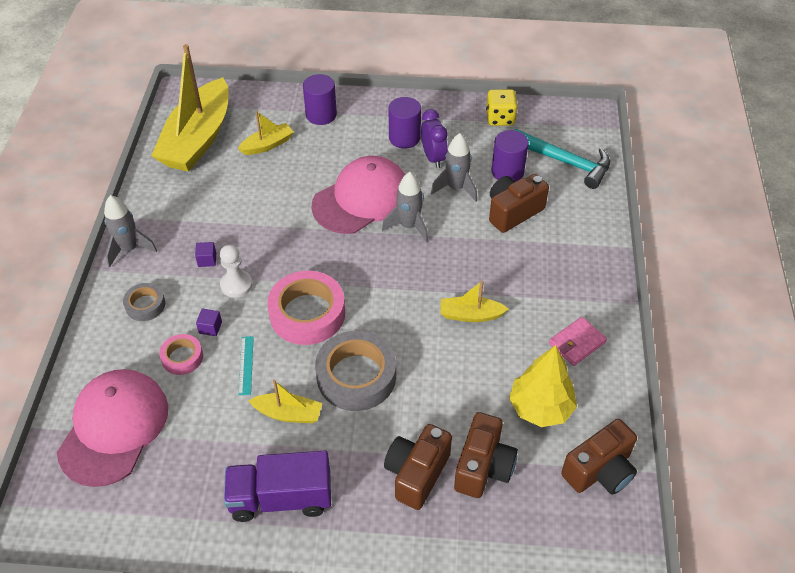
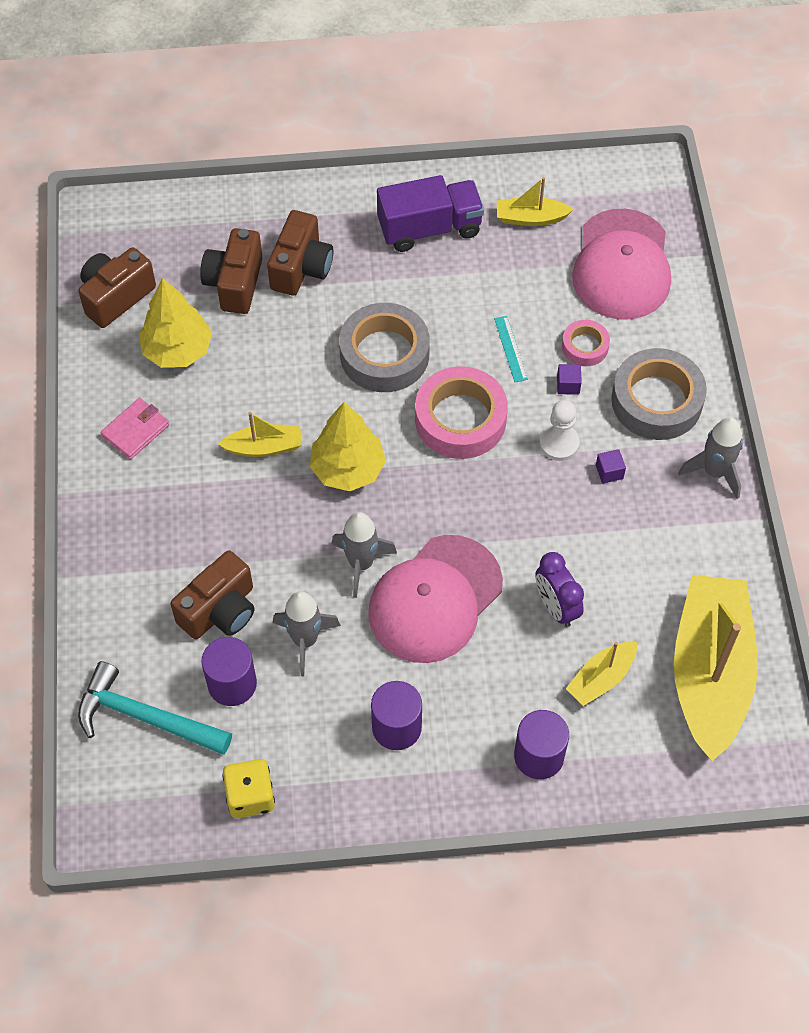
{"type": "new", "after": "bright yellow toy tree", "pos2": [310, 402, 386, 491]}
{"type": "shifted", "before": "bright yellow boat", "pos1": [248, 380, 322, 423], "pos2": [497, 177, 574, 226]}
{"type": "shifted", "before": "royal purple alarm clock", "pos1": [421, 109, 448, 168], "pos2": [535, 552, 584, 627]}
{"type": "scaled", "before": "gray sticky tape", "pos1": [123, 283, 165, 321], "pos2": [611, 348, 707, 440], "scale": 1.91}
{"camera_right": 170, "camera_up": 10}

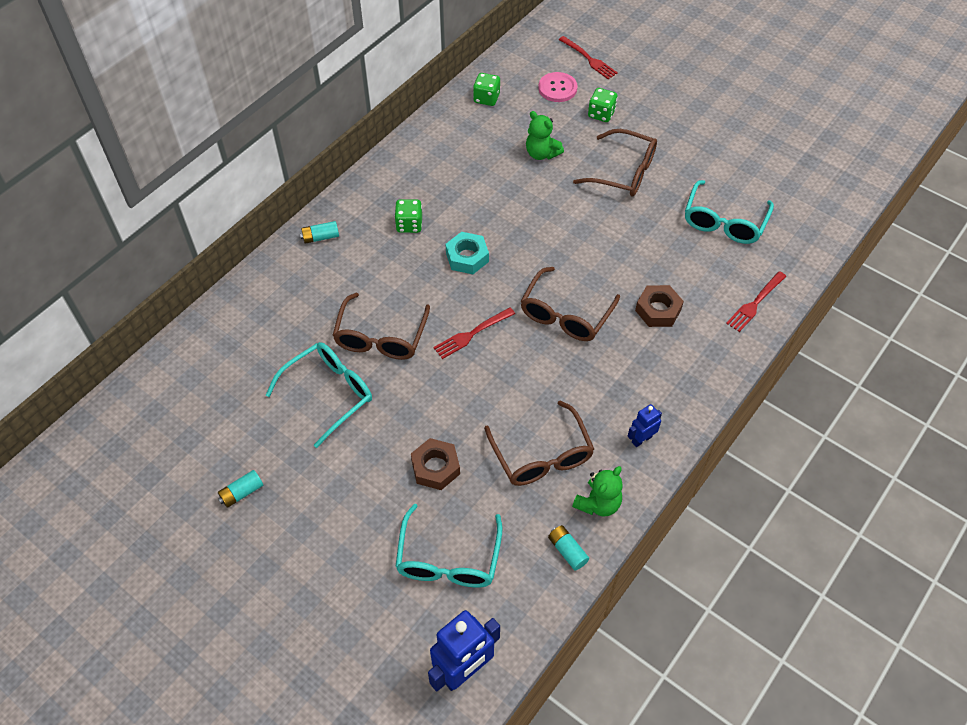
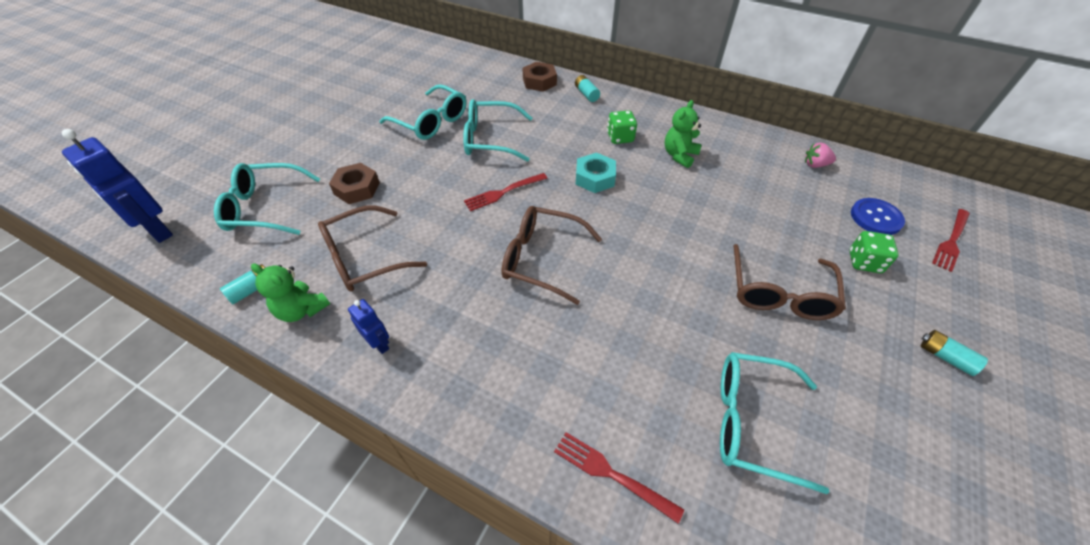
{"type": "shifted", "before": "aqua AA battery", "pos1": [218, 470, 263, 508], "pos2": [921, 330, 988, 376]}
{"type": "shifted", "before": "green teddy", "pos1": [526, 111, 564, 160], "pos2": [665, 100, 702, 168]}
{"type": "shifted", "before": "russet nut", "pos1": [635, 285, 684, 327], "pos2": [523, 62, 557, 92]}
{"type": "swapped", "before": "green dice", "after": "pink toy strawberry", "pos1": [473, 73, 500, 106], "pos2": [805, 143, 836, 168]}
{"type": "repainted", "before": "russet spectacles", "after": "aqua spectacles", "pos1": [332, 293, 430, 360], "pos2": [463, 99, 532, 162]}
{"type": "repainted", "before": "pink button", "after": "royal blue button", "pos1": [538, 72, 577, 102], "pos2": [851, 198, 905, 235]}
{"type": "rotated", "before": "crimson dinner fork", "pos1": [433, 307, 515, 359], "pos2": [464, 173, 548, 211], "turn": -75}
{"camera_right": 80, "camera_up": -5}

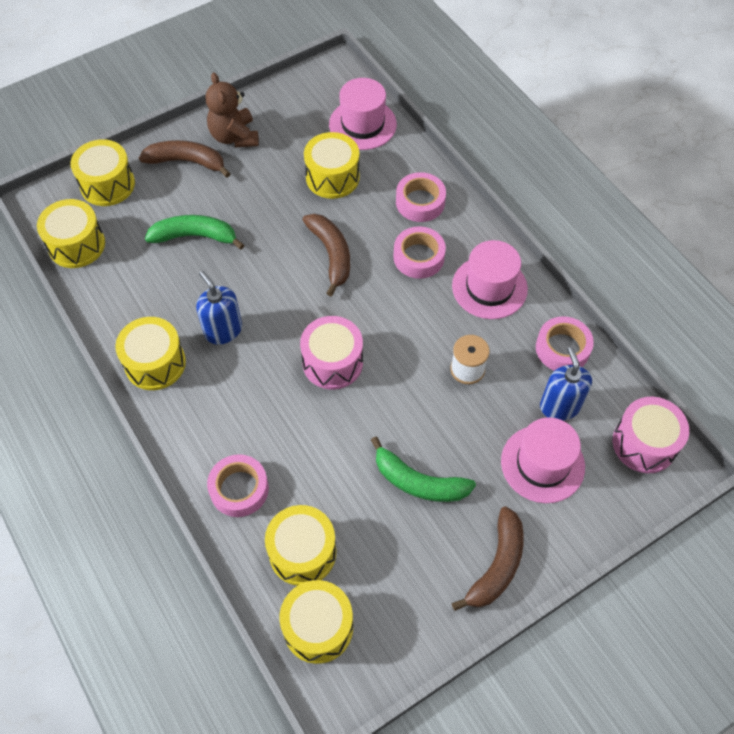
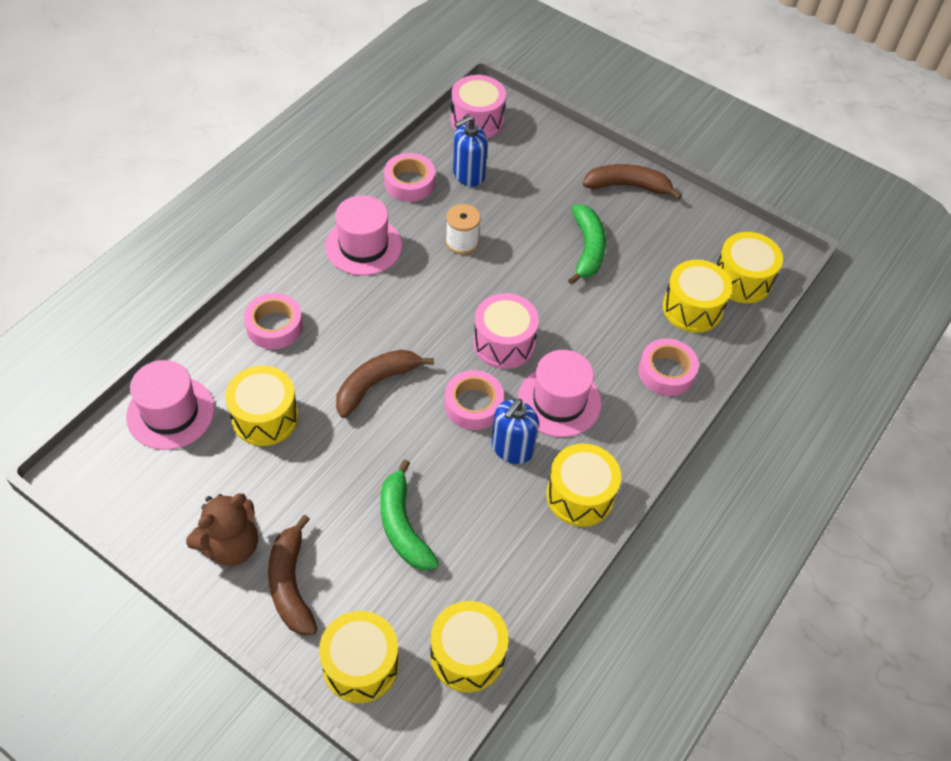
{"type": "shifted", "before": "pink sticky tape", "pos1": [394, 226, 446, 279], "pos2": [445, 370, 504, 430]}
{"type": "shifted", "before": "pink hat", "pos1": [501, 417, 585, 503], "pos2": [518, 350, 602, 437]}
{"camera_right": -115, "camera_up": -5}

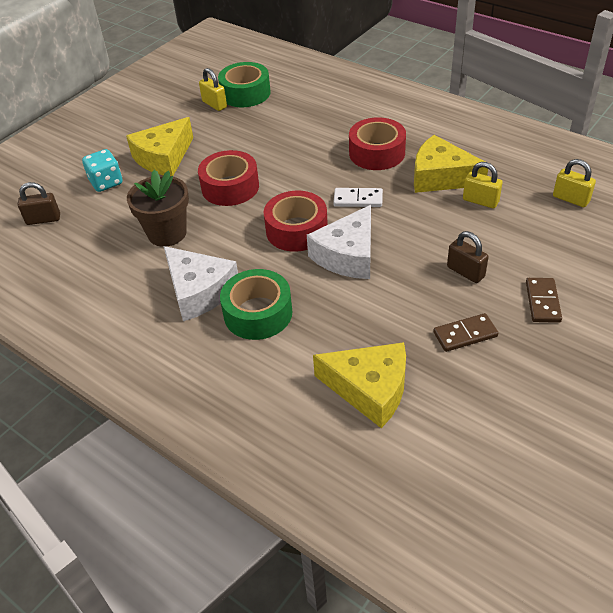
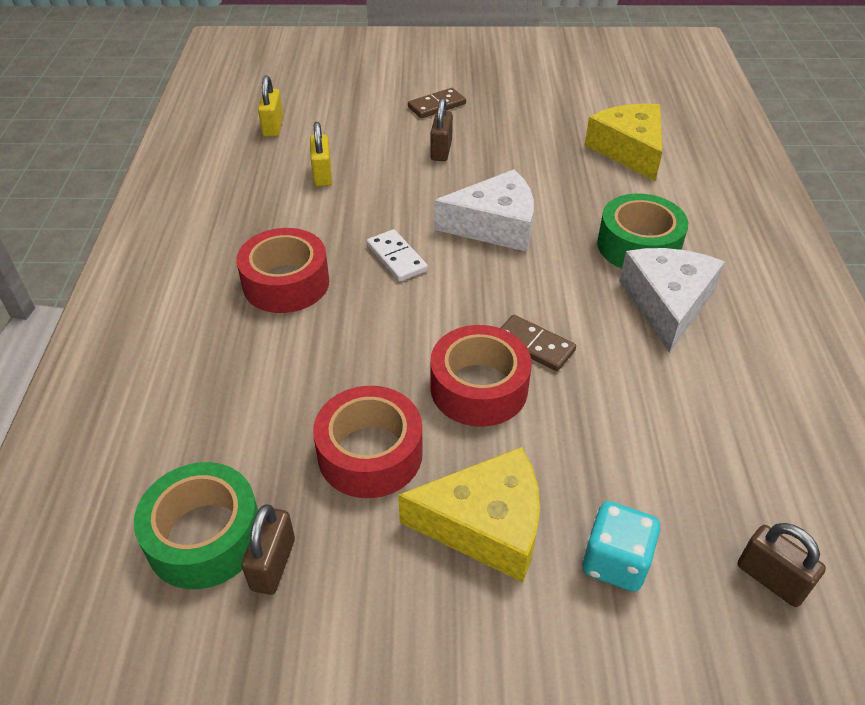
{"type": "gone", "before": "russet potted plant", "pos1": [127, 170, 189, 247]}
{"type": "gone", "before": "bright yellow cheese", "pos1": [414, 135, 488, 193]}
{"type": "shifted", "before": "crimson sticky tape", "pos1": [264, 191, 328, 252], "pos2": [313, 386, 423, 498]}
{"type": "shifted", "before": "russet domino tile", "pos1": [433, 313, 498, 352], "pos2": [501, 315, 576, 371]}
{"type": "repainted", "before": "bright yellow lock", "after": "russet lock", "pos1": [199, 68, 227, 111], "pos2": [241, 504, 295, 595]}
{"camera_right": -130, "camera_up": 0}

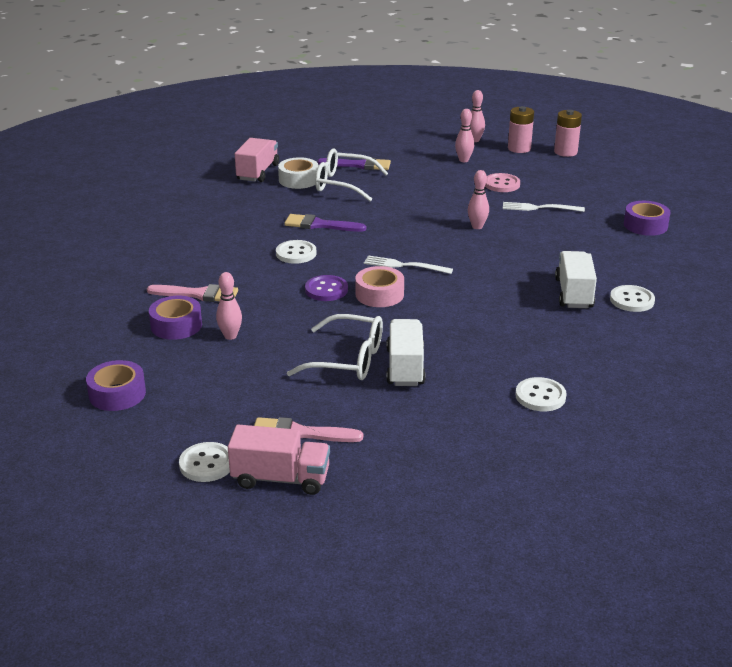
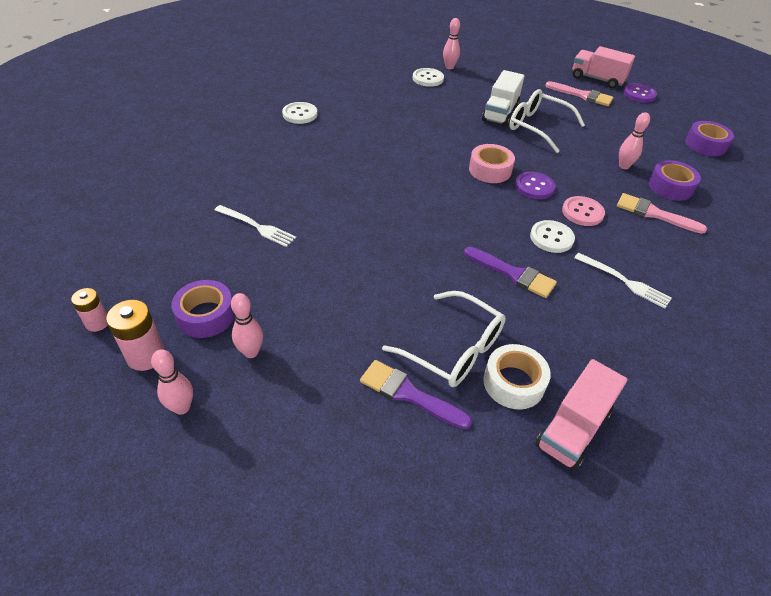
{"type": "gone", "before": "pure white toy truck", "pos1": [555, 251, 597, 308]}
{"type": "shifted", "before": "pure white dinner fork", "pos1": [364, 255, 453, 274], "pos2": [574, 253, 672, 309]}
{"type": "shifted", "before": "pink tenpin", "pos1": [468, 170, 489, 229], "pos2": [443, 18, 460, 69]}
{"type": "shifted", "before": "pink button", "pos1": [485, 173, 520, 192], "pos2": [562, 196, 605, 226]}
{"type": "shifted", "before": "royal purple sticky tape", "pos1": [624, 201, 671, 236], "pos2": [171, 280, 235, 338]}
{"type": "repainted", "before": "pure white button", "after": "royal purple button", "pos1": [179, 442, 230, 482], "pos2": [623, 83, 657, 103]}
{"type": "scaled", "before": "pink AA battery", "pos1": [554, 110, 582, 157], "pos2": [71, 288, 108, 332], "scale": 0.64}
{"camera_right": -160, "camera_up": 15}

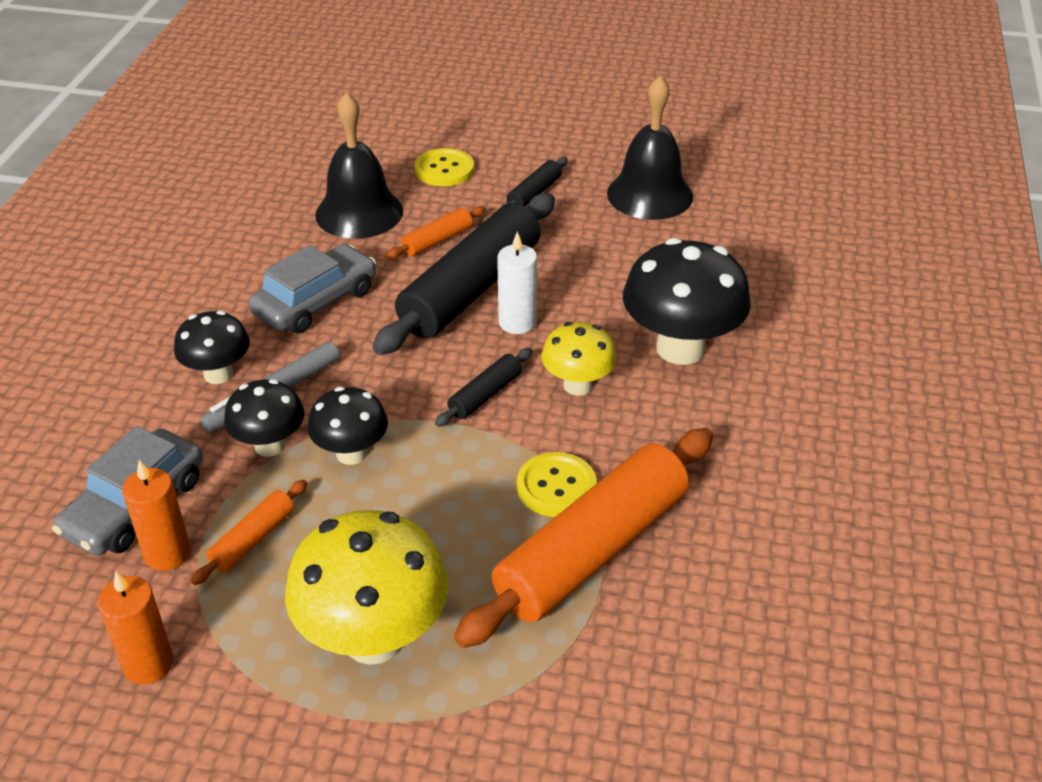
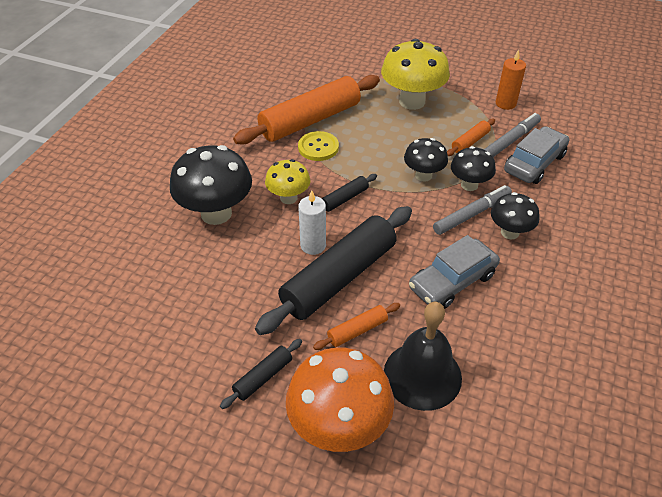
{"type": "gone", "before": "ebony hand bell", "pos1": [607, 75, 693, 220]}
{"type": "swapped", "before": "orange wax candle", "after": "gray marker pen", "pos1": [122, 460, 191, 571], "pos2": [484, 113, 541, 157]}
{"type": "swapped", "before": "bright yellow button", "after": "orange toadstool", "pos1": [414, 148, 474, 186], "pos2": [286, 347, 394, 452]}
{"camera_right": -170, "camera_up": 5}

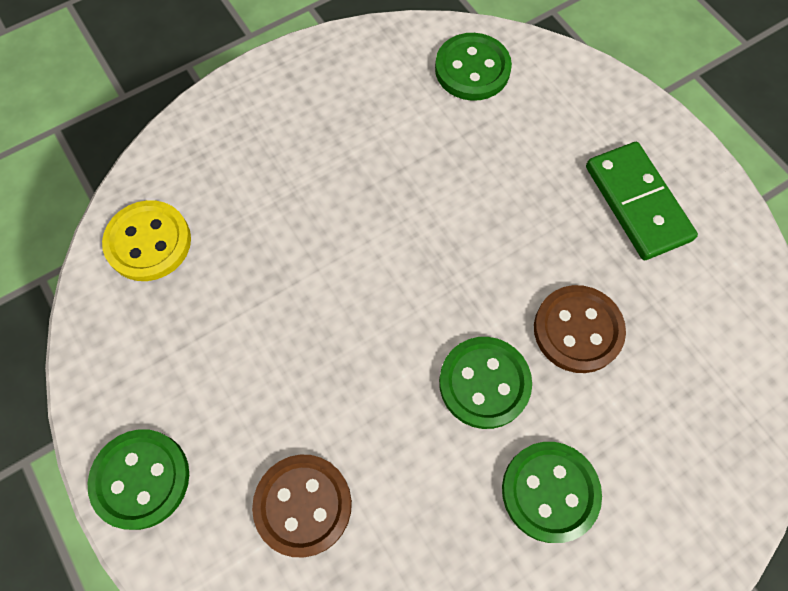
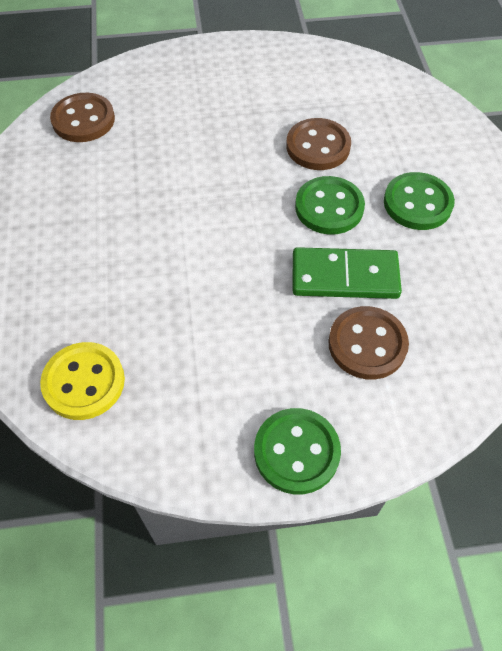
{"type": "shifted", "before": "green domino tile", "pos1": [586, 142, 698, 260], "pos2": [293, 247, 402, 299]}
{"type": "repainted", "before": "green button", "after": "russet button", "pos1": [435, 33, 512, 101], "pos2": [50, 93, 115, 142]}
{"camera_right": -65, "camera_up": -10}

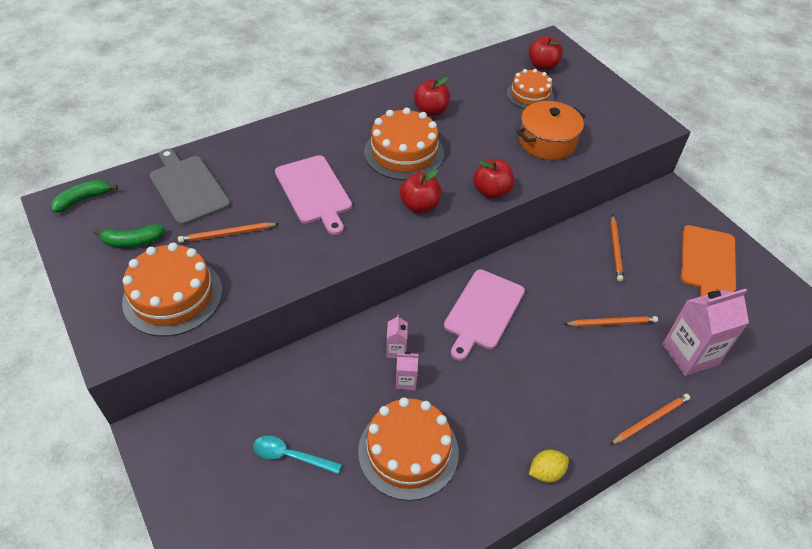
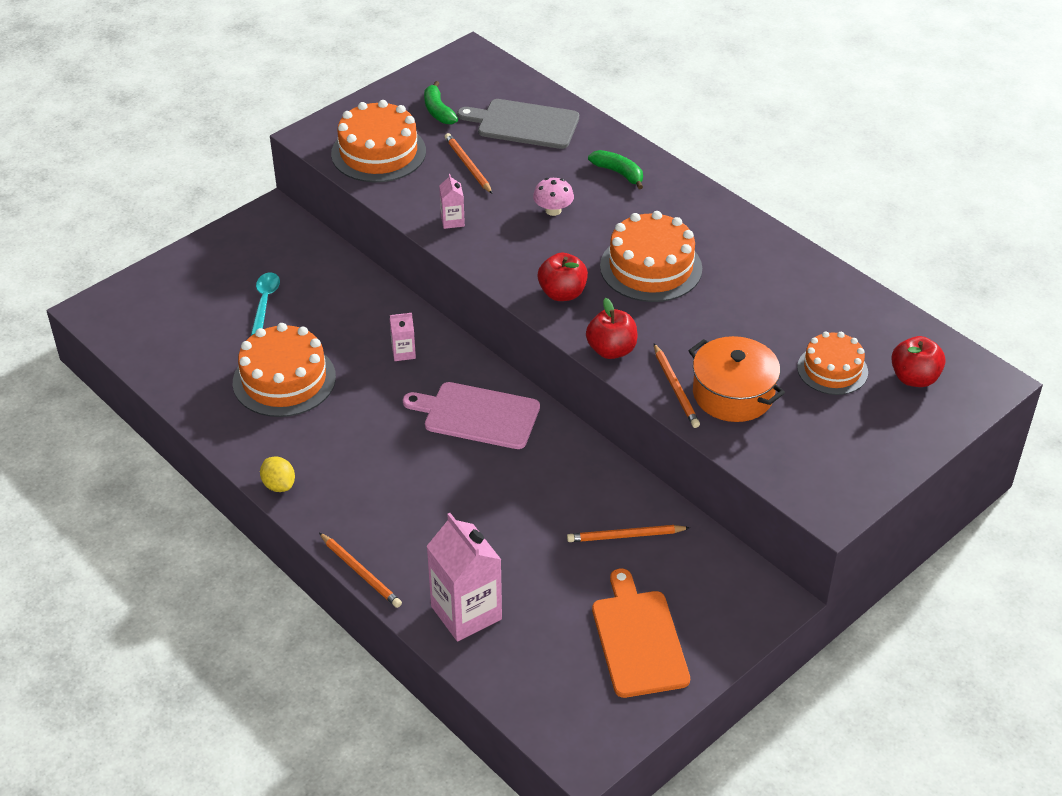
{"type": "gone", "before": "crimson apple fruit", "pos1": [414, 77, 450, 116]}
{"type": "shifted", "before": "green toy banana", "pos1": [51, 180, 118, 213], "pos2": [588, 150, 643, 189]}
{"type": "shifted", "before": "pink juice carton", "pos1": [396, 352, 418, 390], "pos2": [439, 174, 465, 229]}
{"type": "shifted", "before": "orange lead pencil", "pos1": [564, 316, 658, 327], "pos2": [654, 344, 700, 428]}
{"type": "swapped", "before": "pink cutting board", "after": "pink toadstool", "pos1": [275, 155, 352, 235], "pos2": [533, 178, 574, 216]}
{"type": "rotated", "before": "gray cutting board", "pos1": [149, 149, 230, 225], "pos2": [457, 99, 579, 149], "turn": -120}
{"type": "rotated", "before": "orange cutting board", "pos1": [681, 225, 736, 297], "pos2": [592, 569, 690, 698], "turn": 75}
{"camera_right": 80, "camera_up": -5}

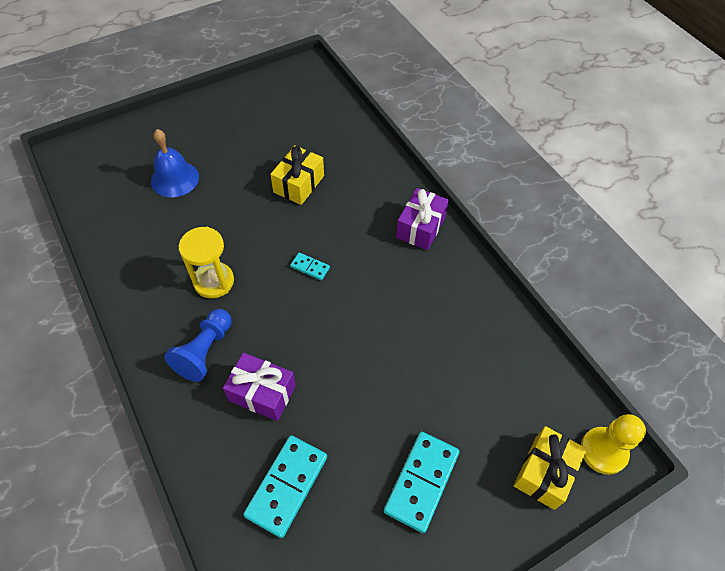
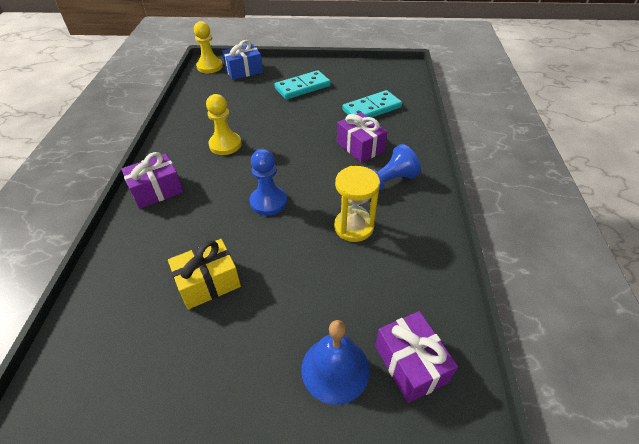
{"type": "new", "after": "bright yellow game pawn", "pos2": [206, 94, 242, 155]}
{"type": "new", "after": "royal purple present", "pos2": [375, 311, 458, 403]}
{"type": "swapped", "before": "aqua domino tile", "after": "royal blue game pawn", "pos1": [290, 253, 330, 280], "pos2": [250, 149, 287, 216]}
{"type": "repainted", "before": "bright yellow present", "after": "royal blue present", "pos1": [514, 426, 587, 510], "pos2": [222, 40, 263, 80]}
{"camera_right": -145, "camera_up": -10}

